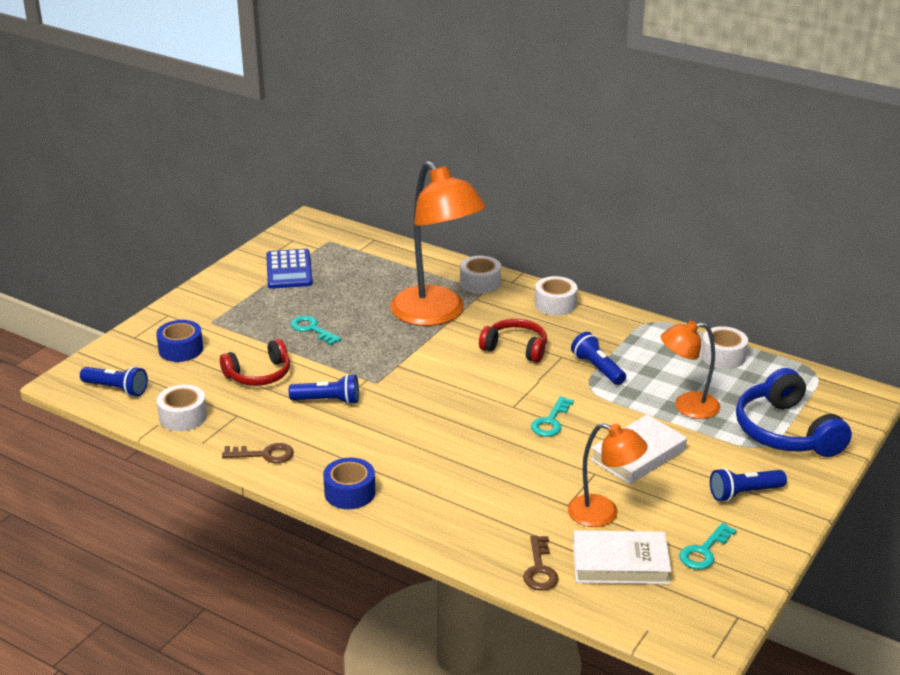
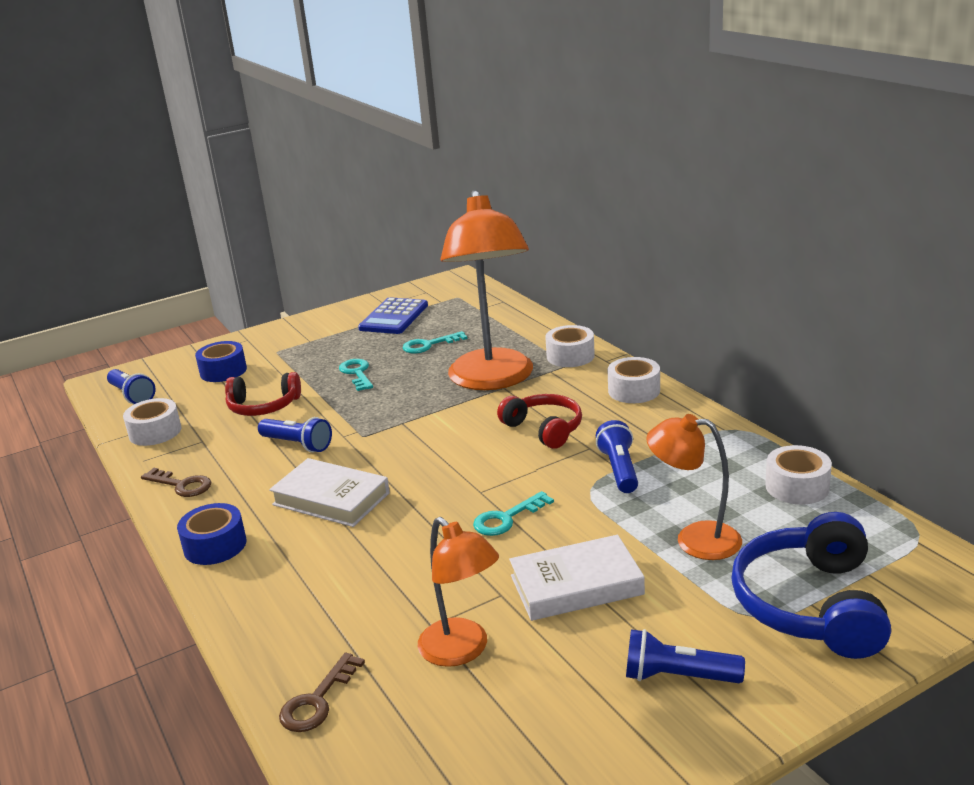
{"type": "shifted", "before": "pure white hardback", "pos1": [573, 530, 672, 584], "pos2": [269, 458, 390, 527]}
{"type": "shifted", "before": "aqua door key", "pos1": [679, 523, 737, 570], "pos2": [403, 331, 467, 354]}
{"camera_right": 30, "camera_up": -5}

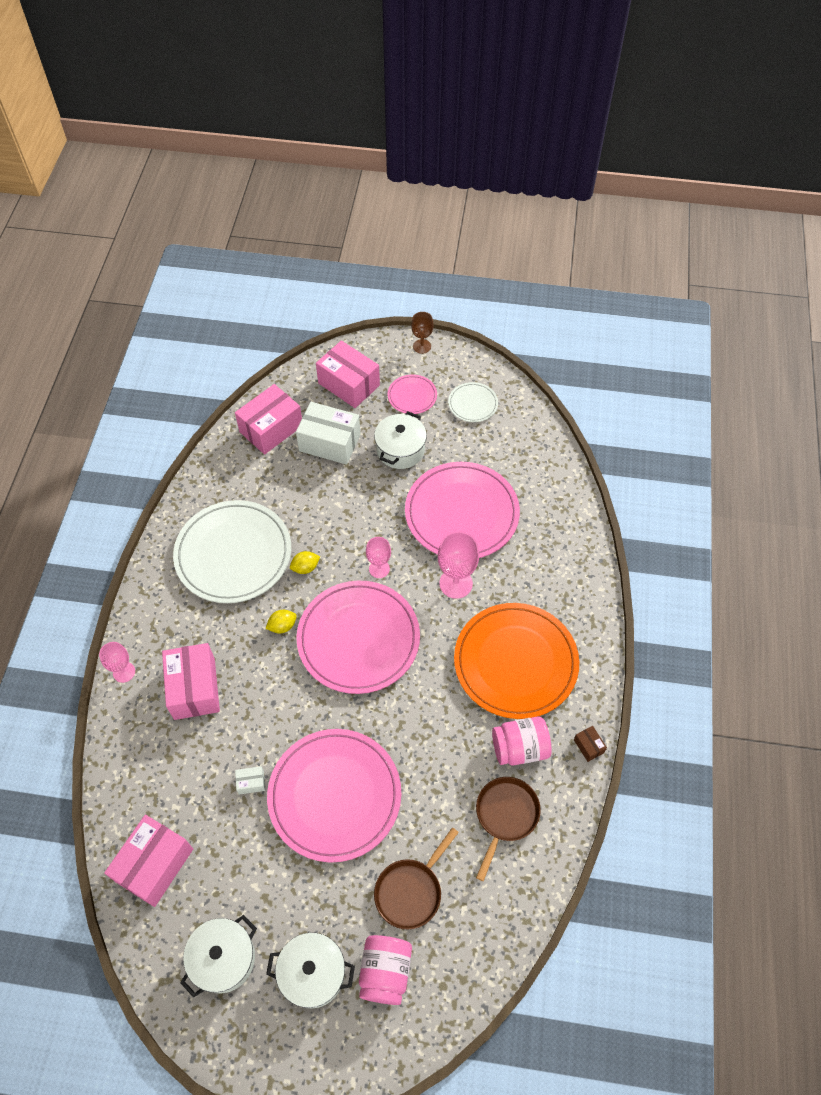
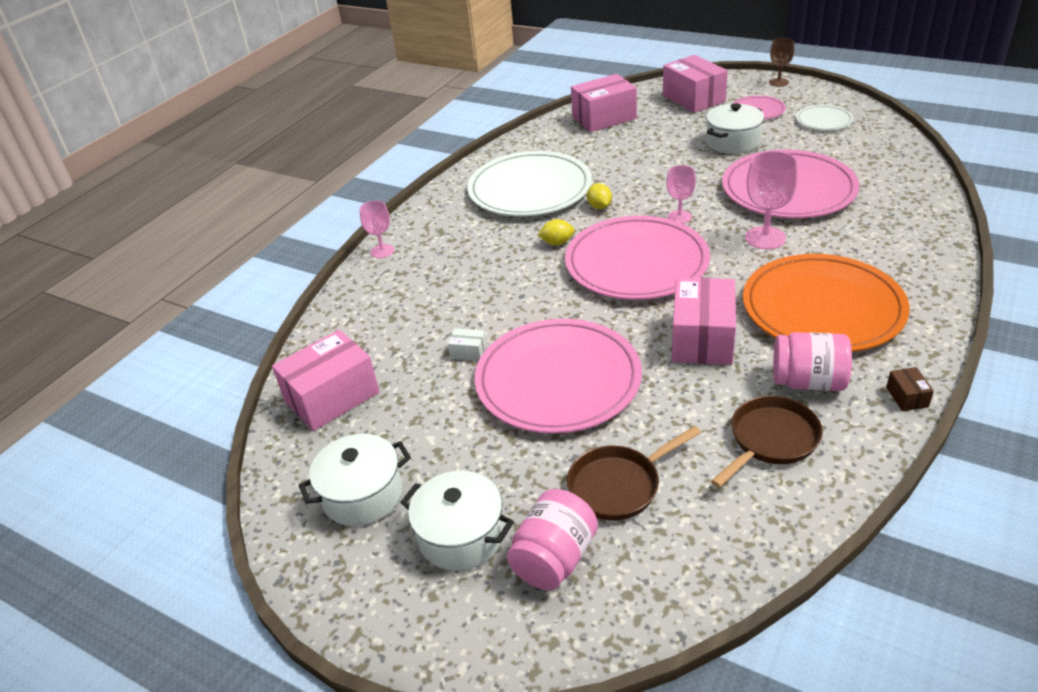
{"type": "gone", "before": "pure white parcel", "pos1": [296, 402, 361, 465]}
{"type": "shifted", "before": "pink parcel", "pos1": [162, 643, 220, 720], "pos2": [672, 277, 736, 365]}
{"type": "rotated", "before": "bright yellow lemon", "pos1": [290, 551, 320, 574], "pos2": [587, 183, 612, 209], "turn": 75}
{"camera_right": 25, "camera_up": -20}

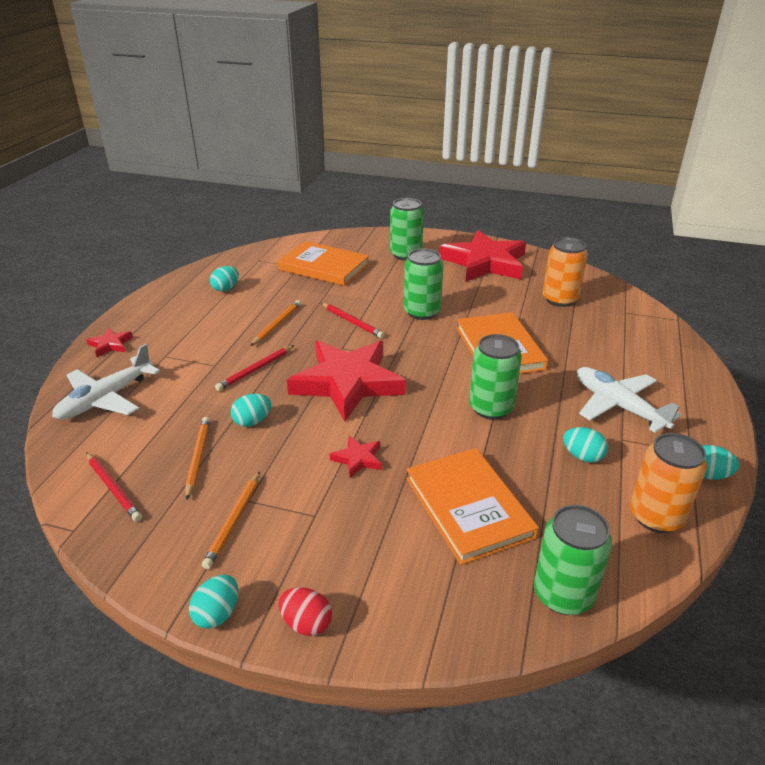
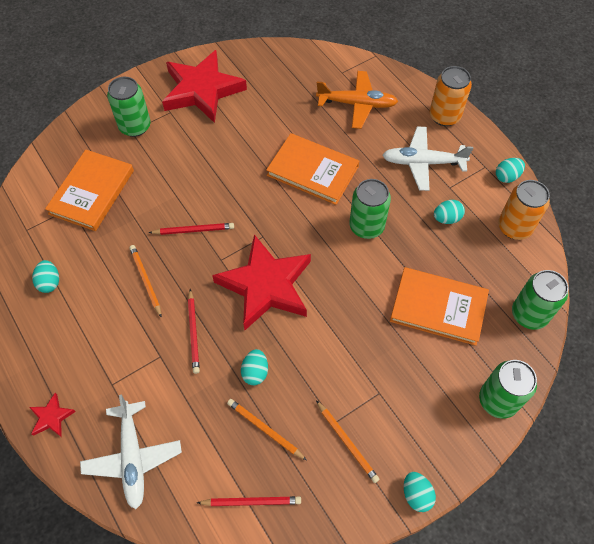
{"type": "gone", "before": "crimson egg", "pos1": [279, 587, 332, 636]}
{"type": "gone", "before": "crimson star shape", "pos1": [330, 436, 382, 478]}
{"type": "new", "after": "orange plane", "pos2": [316, 71, 398, 129]}
{"type": "shifted", "before": "green tin", "pos1": [404, 248, 444, 320], "pos2": [479, 360, 537, 419]}
{"type": "shifted", "before": "orange tin", "pos1": [543, 237, 588, 307], "pos2": [430, 66, 472, 126]}
{"type": "rotated", "before": "orange hardback", "pos1": [278, 241, 369, 286], "pos2": [45, 150, 134, 231], "turn": -45}
{"camera_right": -50, "camera_up": 25}

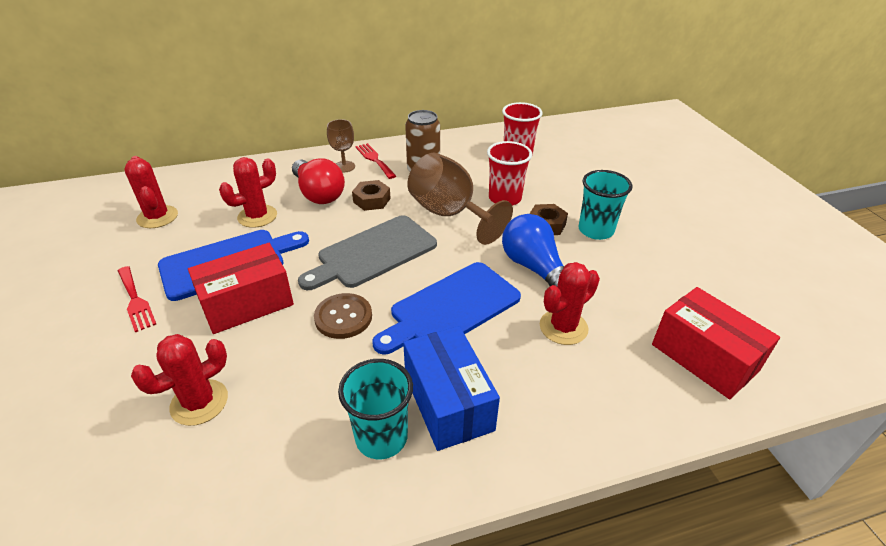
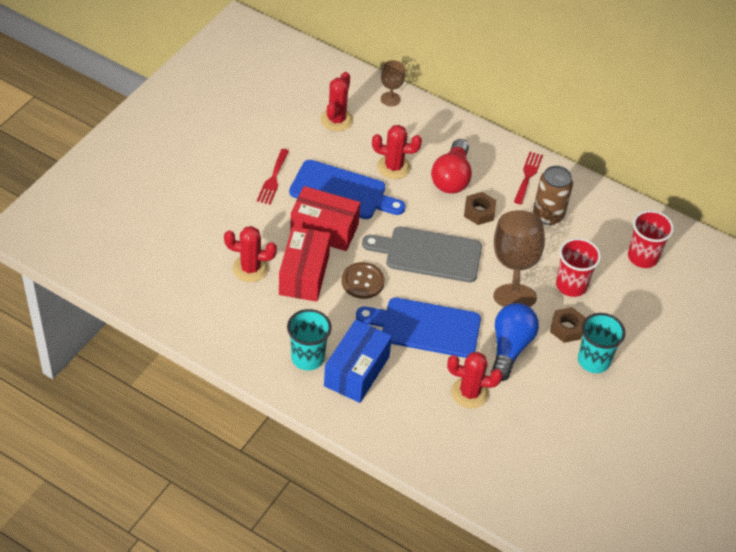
{"type": "shifted", "before": "russet goblet", "pos1": [327, 119, 355, 173], "pos2": [381, 60, 405, 106]}
{"type": "shifted", "before": "crimson parcel", "pos1": [652, 287, 780, 399], "pos2": [279, 227, 331, 302]}
{"camera_right": 45, "camera_up": 10}

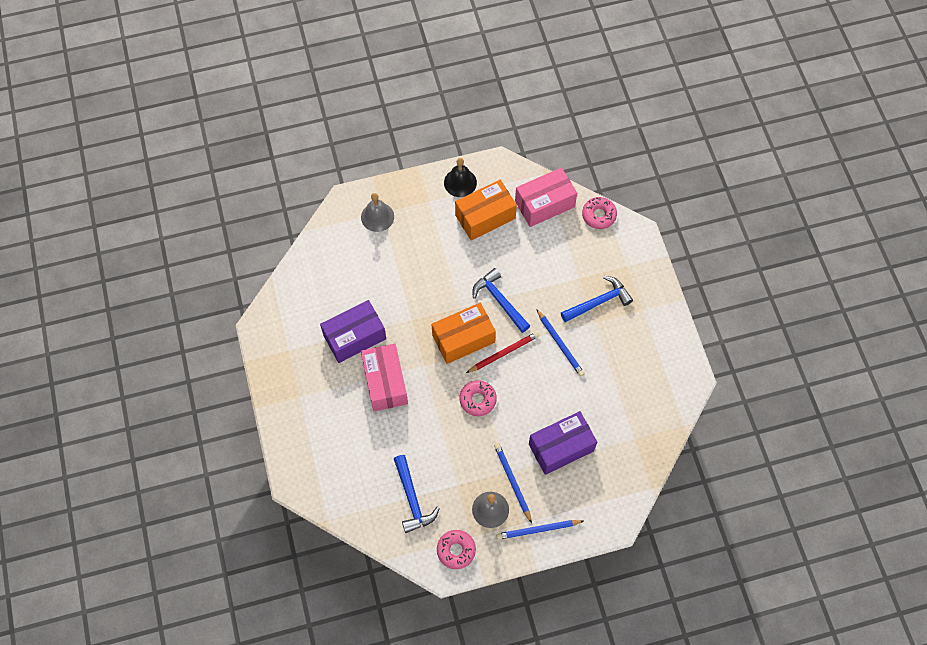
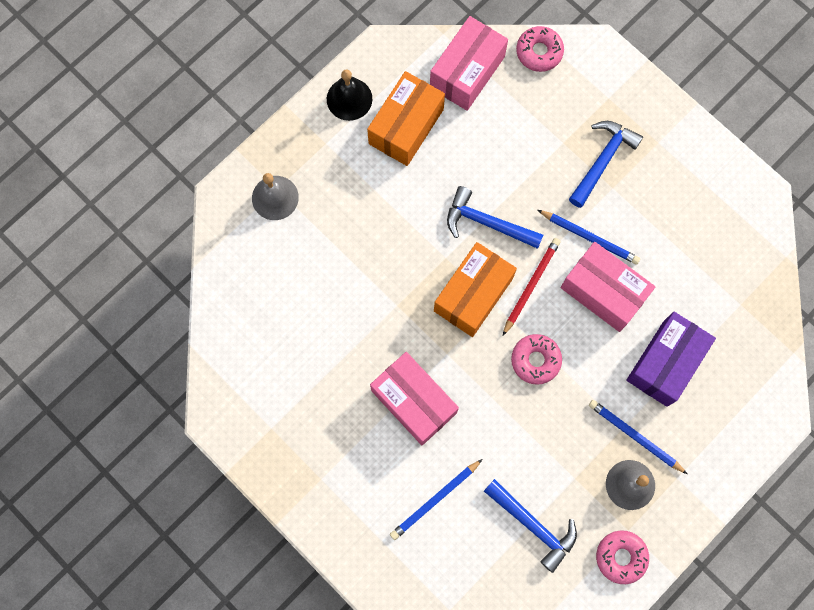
{"type": "gone", "before": "royal purple parcel", "pos1": [320, 300, 386, 363]}
{"type": "new", "after": "pink parcel", "pos2": [561, 242, 656, 332]}
{"type": "shifted", "before": "royal blue lead pencil", "pos1": [496, 520, 584, 540], "pos2": [390, 459, 482, 540]}
{"camera_right": -30, "camera_up": 10}

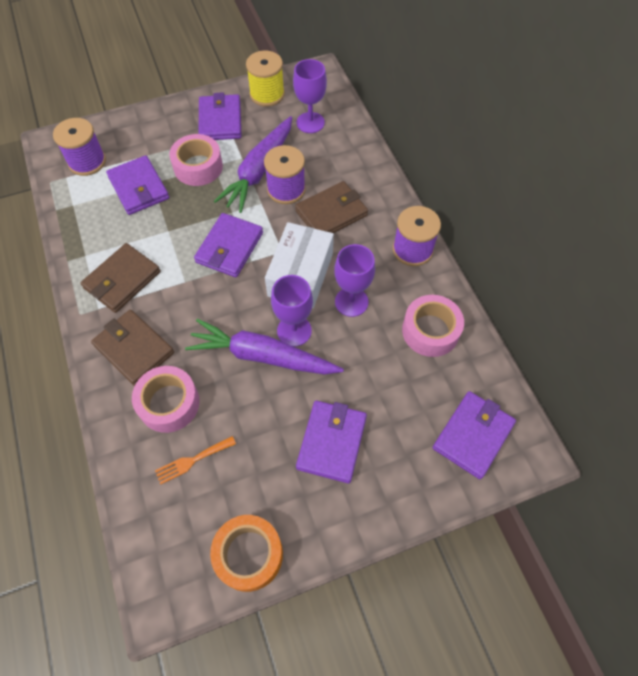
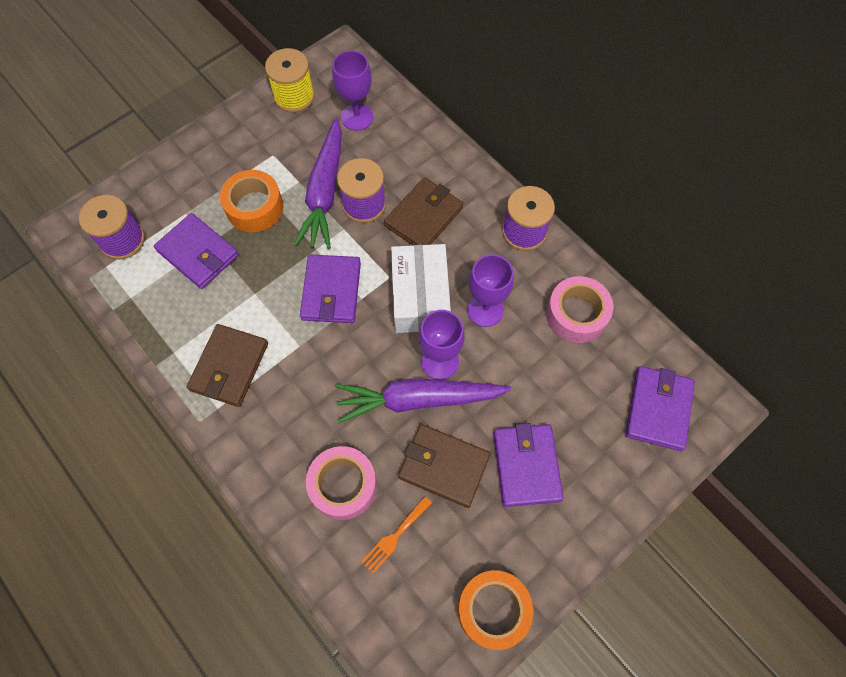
{"type": "gone", "before": "royal purple billfold", "pos1": [198, 92, 242, 140]}
{"type": "shifted", "before": "russet billfold", "pos1": [91, 310, 174, 386], "pos2": [398, 424, 491, 508]}
{"type": "repainted", "before": "pink sticky tape", "after": "orange sticky tape", "pos1": [169, 134, 223, 186], "pos2": [220, 170, 283, 232]}
{"camera_right": -20, "camera_up": 5}

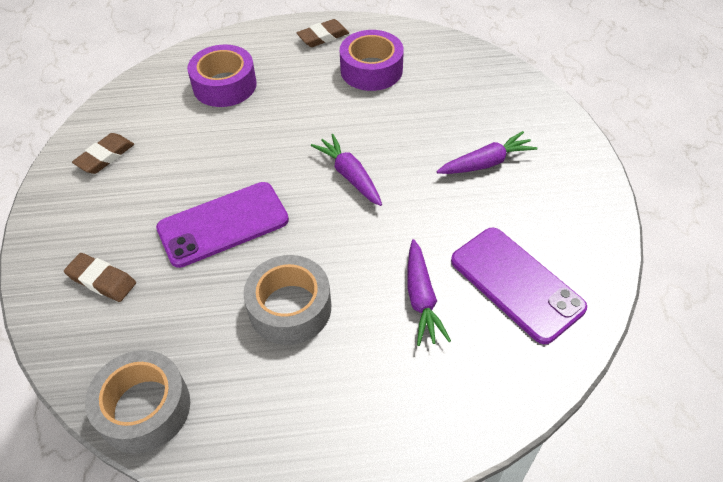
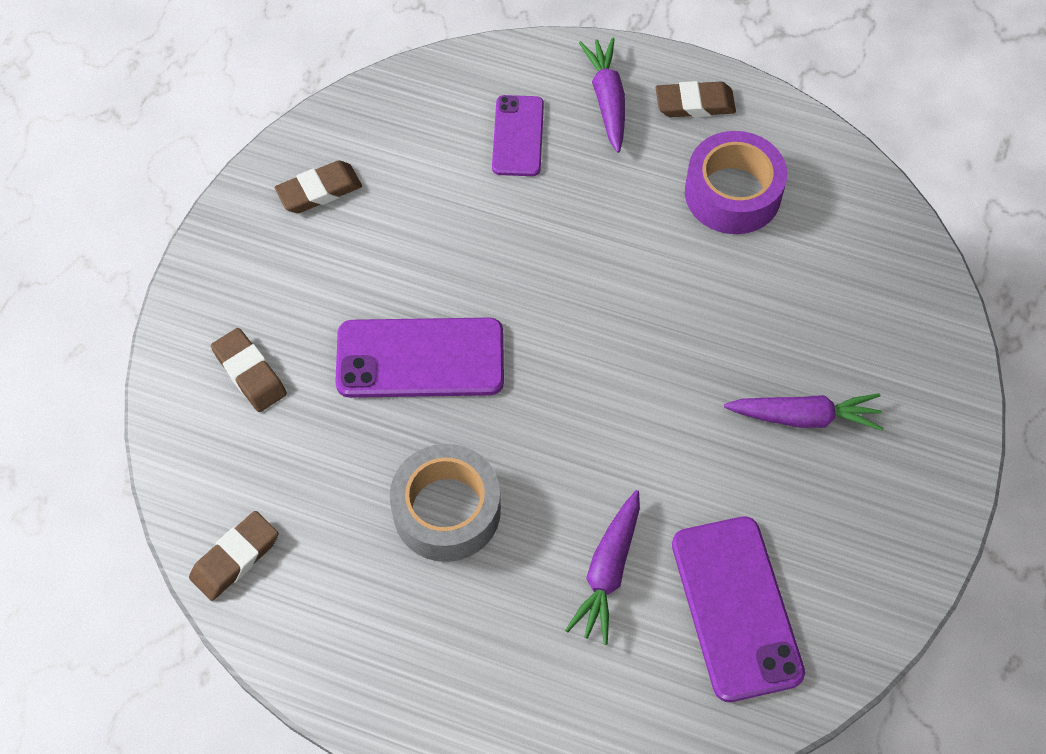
{"type": "shifted", "before": "royal purple toy carrot", "pos1": [311, 134, 382, 206], "pos2": [579, 37, 625, 153]}
{"type": "swapped", "before": "gray sticky tape", "after": "russet eraser", "pos1": [85, 350, 190, 453], "pos2": [189, 511, 278, 601]}
{"type": "swapped", "before": "royal purple sticky tape", "after": "royal purple smartphone", "pos1": [187, 45, 257, 107], "pos2": [492, 95, 544, 176]}
{"camera_right": 25, "camera_up": 10}

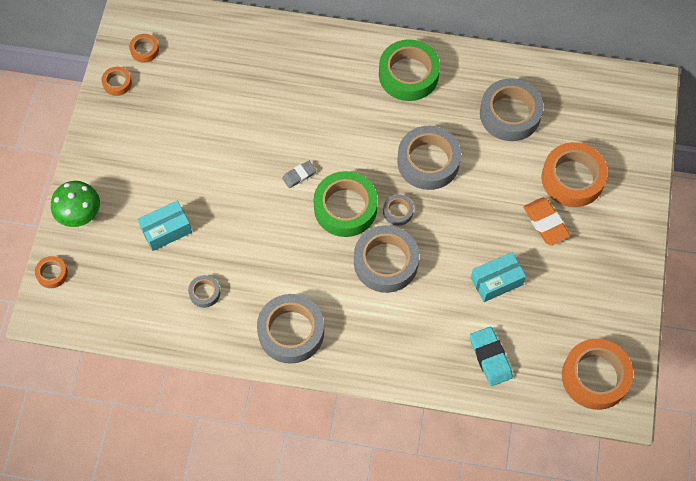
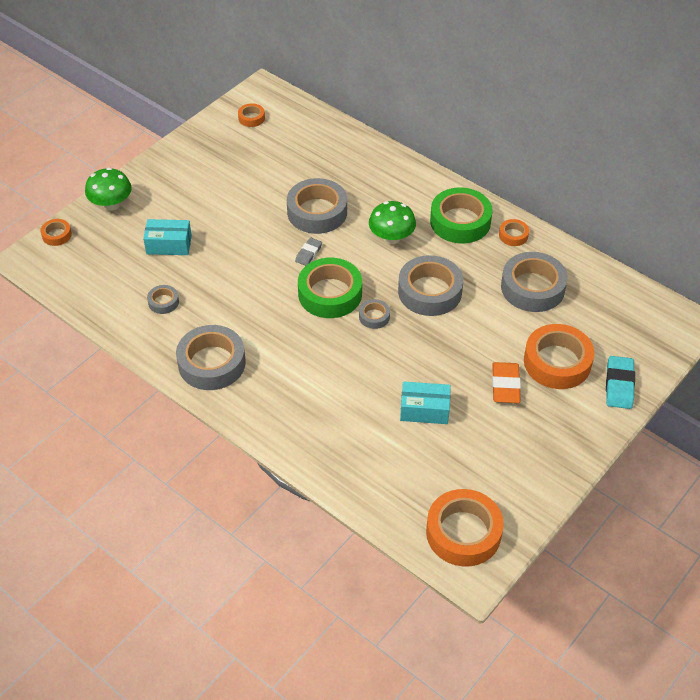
{"type": "new", "after": "green toadstool", "pos2": [369, 201, 416, 244]}
{"type": "shifted", "before": "orange sticky tape", "pos1": [102, 67, 132, 96], "pos2": [499, 219, 529, 246]}
{"type": "shifted", "before": "gray sticky tape", "pos1": [354, 225, 419, 293], "pos2": [287, 178, 347, 234]}
{"type": "shifted", "before": "aqua eraser", "pos1": [470, 327, 513, 386], "pos2": [606, 356, 635, 409]}
{"type": "rotated", "before": "gray eraser", "pos1": [282, 161, 316, 188], "pos2": [295, 238, 322, 266], "turn": -60}
{"camera_right": 30, "camera_up": -15}

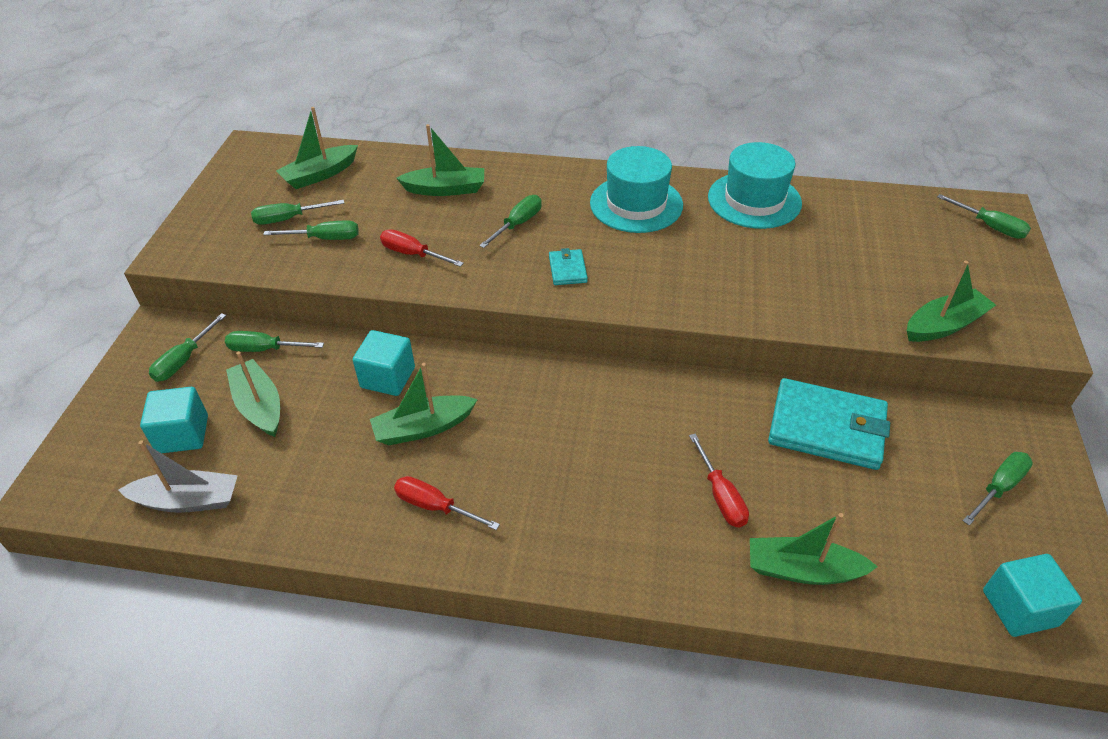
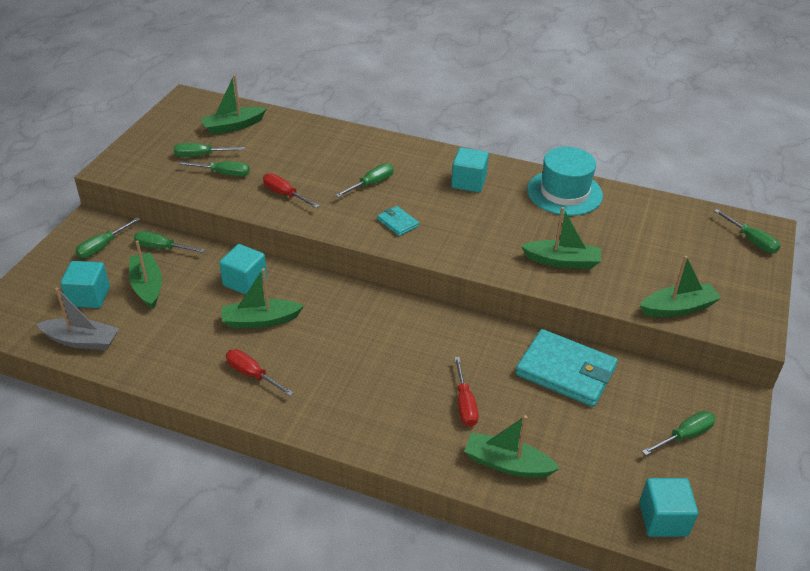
{"type": "shifted", "before": "green boat", "pos1": [396, 124, 484, 196], "pos2": [521, 207, 601, 269]}
{"type": "swapped", "before": "aqua hat", "after": "aqua cube", "pos1": [590, 146, 683, 233], "pos2": [451, 147, 489, 192]}
{"type": "rotated", "before": "aqua billfold", "pos1": [549, 248, 588, 285], "pos2": [377, 206, 419, 236], "turn": -45}
{"camera_right": 10, "camera_up": -5}

